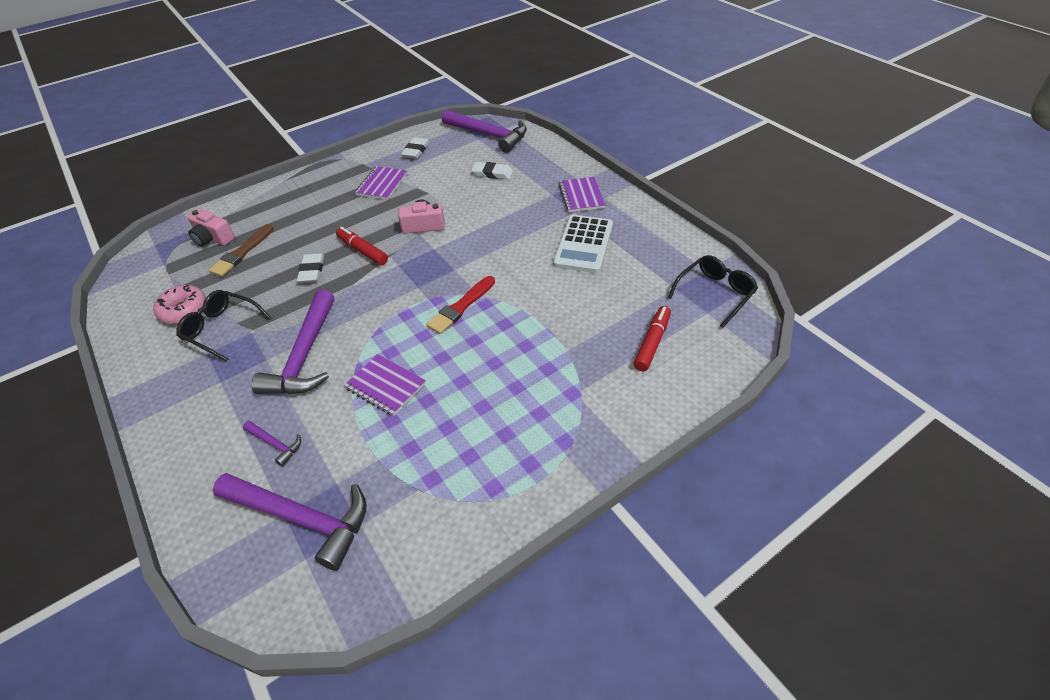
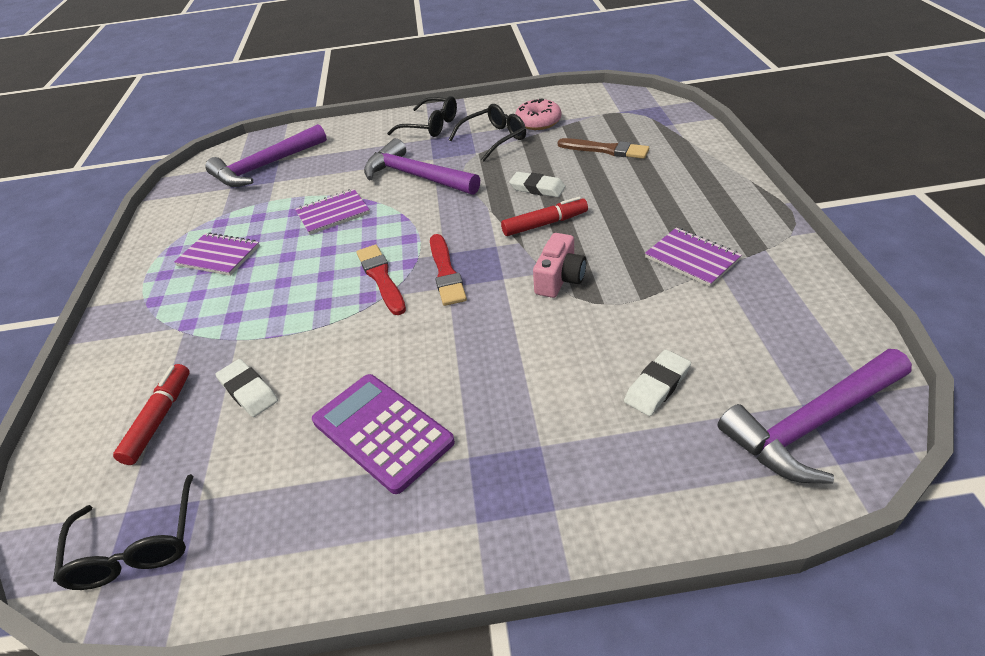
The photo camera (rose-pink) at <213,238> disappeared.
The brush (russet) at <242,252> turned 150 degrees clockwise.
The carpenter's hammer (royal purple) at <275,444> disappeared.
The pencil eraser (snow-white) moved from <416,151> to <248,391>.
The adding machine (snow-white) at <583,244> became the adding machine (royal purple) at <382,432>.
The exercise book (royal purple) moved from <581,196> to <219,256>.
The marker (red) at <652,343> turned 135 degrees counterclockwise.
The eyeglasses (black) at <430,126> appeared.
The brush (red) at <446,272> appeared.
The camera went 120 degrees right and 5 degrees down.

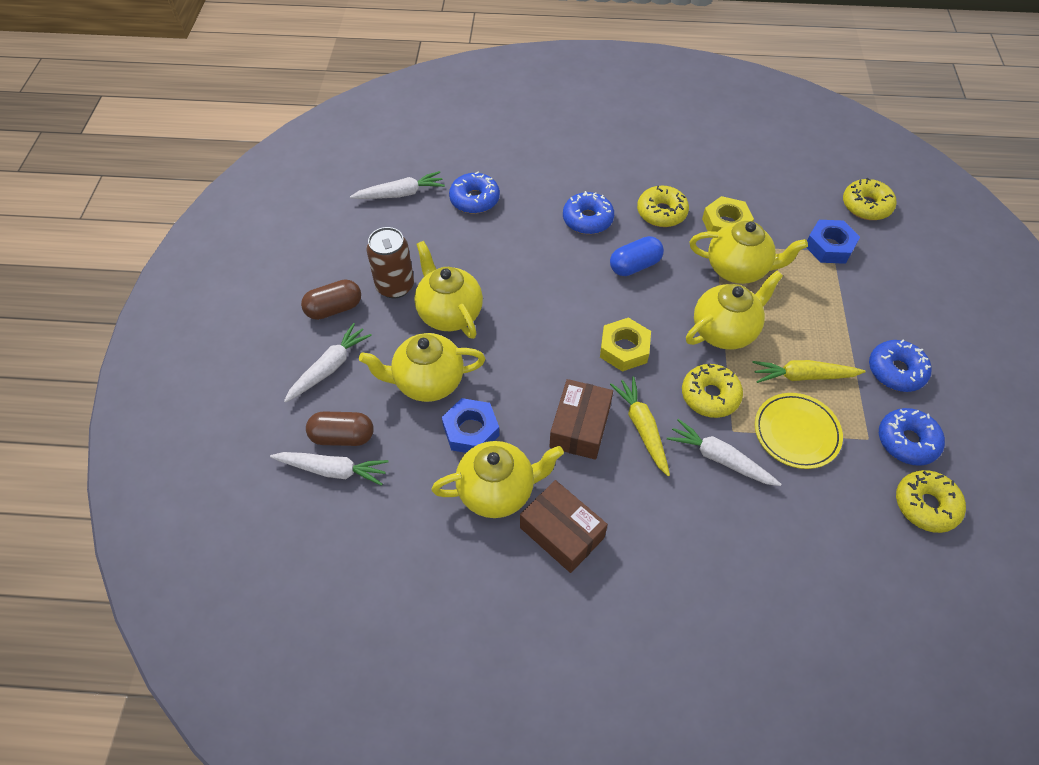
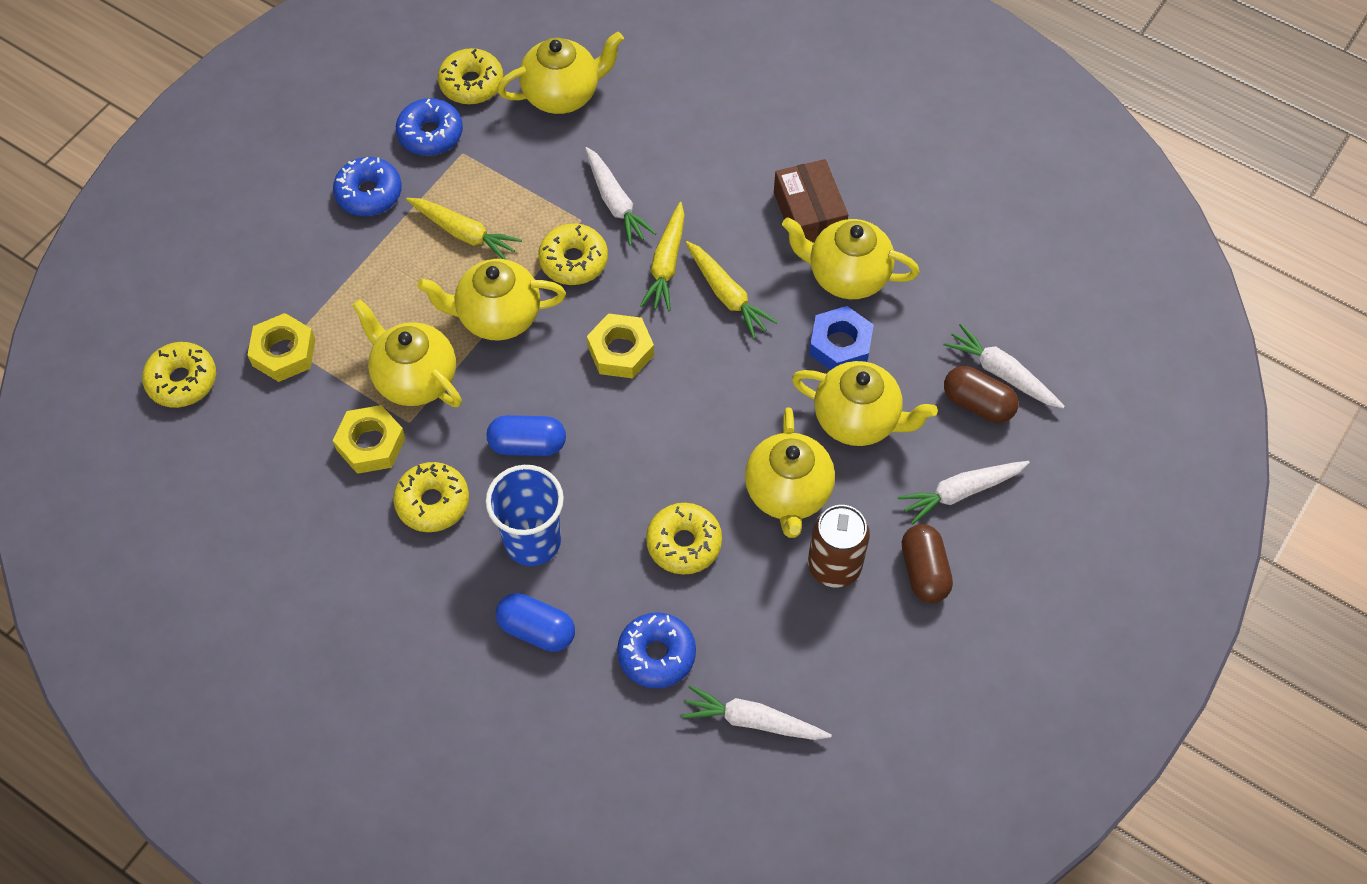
The pill shape (russet) at <334,308> turned 75 degrees clockwise.
The parcel (russet) at <580,427> was replaced by the root vegetable (yellow) at <727,295>.
The donut (cobalt) at <587,219> was replaced by the cup (cobalt) at <532,541>.
The flat dish (yellow) at <796,433> disappeared.
The nut (cobalt) at <829,246> became the nut (yellow) at <284,352>.
The pill shape (cobalt) at <536,630> appeared.
The teapot (yellow) at <562,94> appeared.
The donut (yellow) at <684,543> appeared.
The camera went 150 degrees left and 5 degrees up.

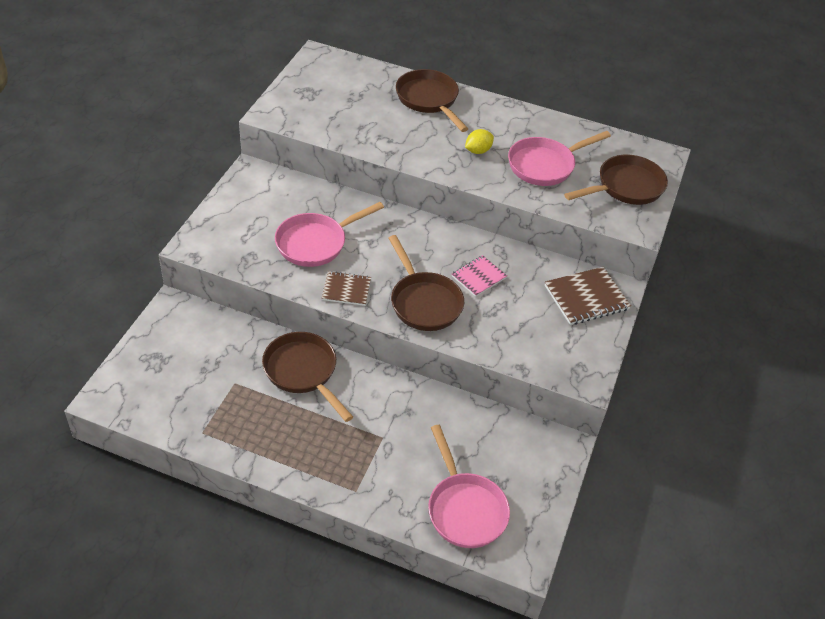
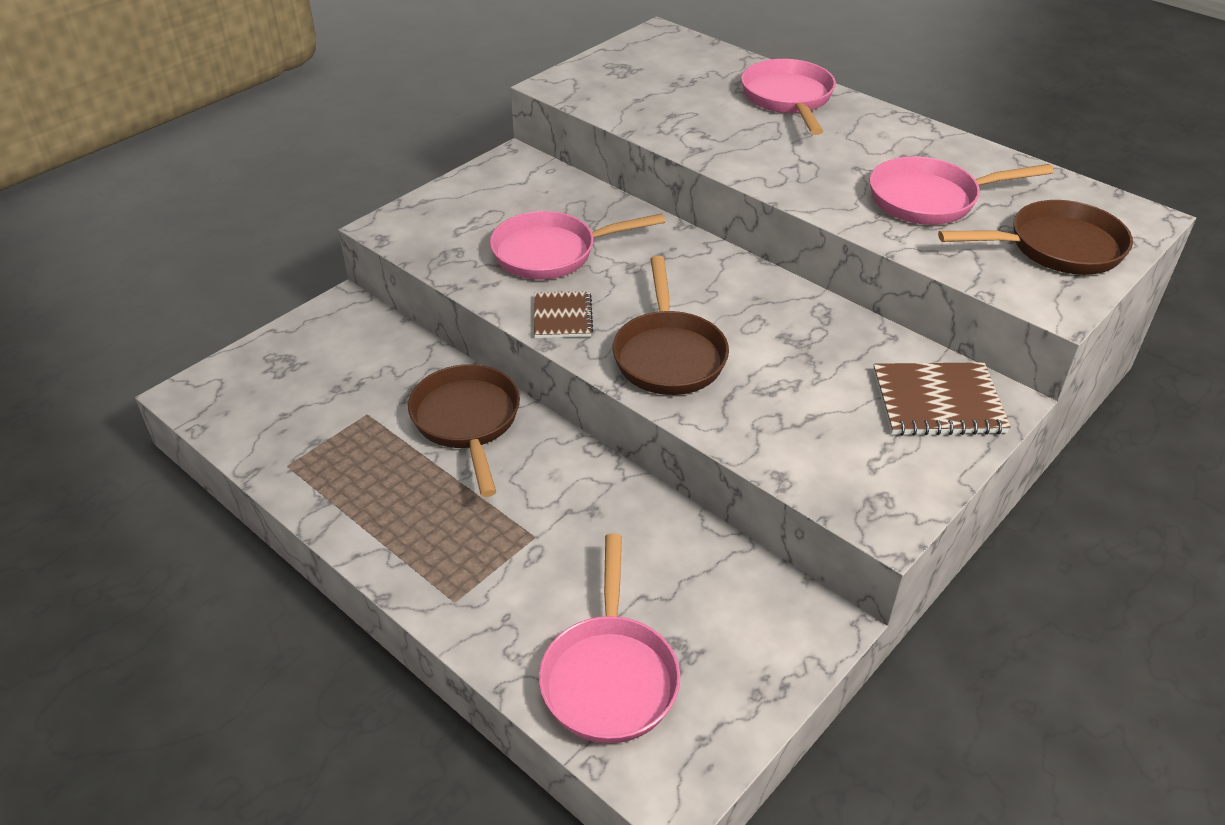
The exercise book (russet) at <346,290> turned 60 degrees clockwise.
The skillet (russet) at <429,100> became the skillet (rose-pink) at <788,99>.
The exercise book (rose-pink) at <478,277> disappeared.
The lemon (yellow) at <478,151> disappeared.
The camera went 25 degrees right and 5 degrees down.

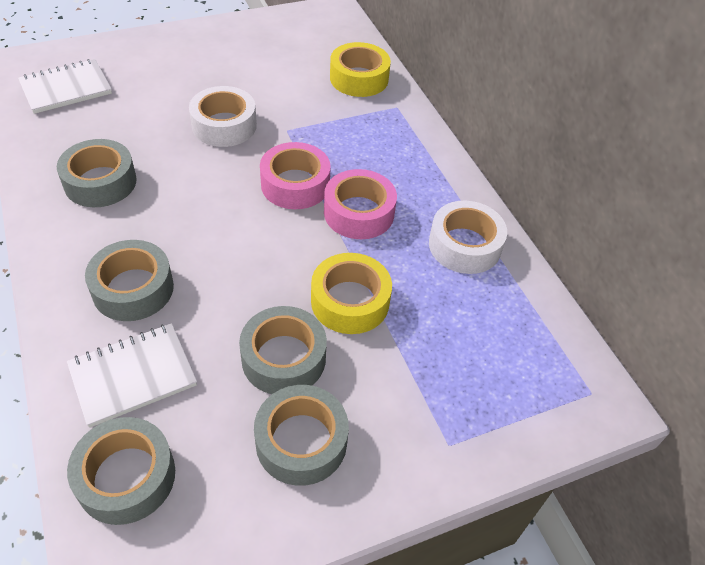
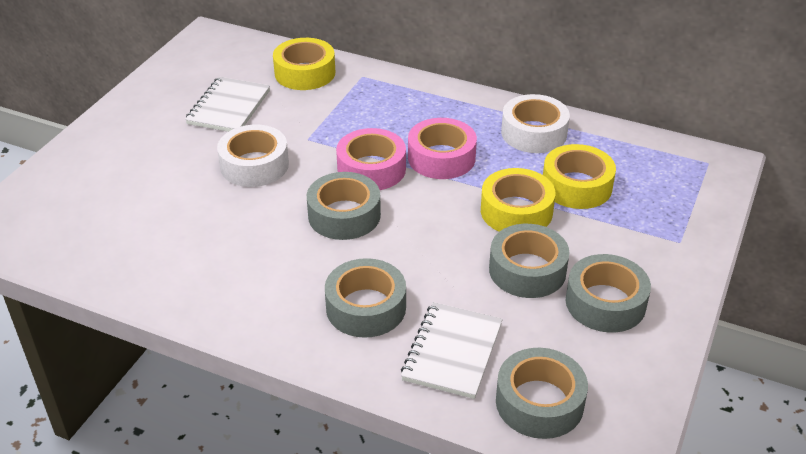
The exercise book (snow-white) moved from <66,88> to <228,107>.
The roll of tape (grey) moved from <100,182> to <344,215>.
The roll of tape (yellow) at <576,186> appeared.
The camera went 40 degrees left and 10 degrees down.

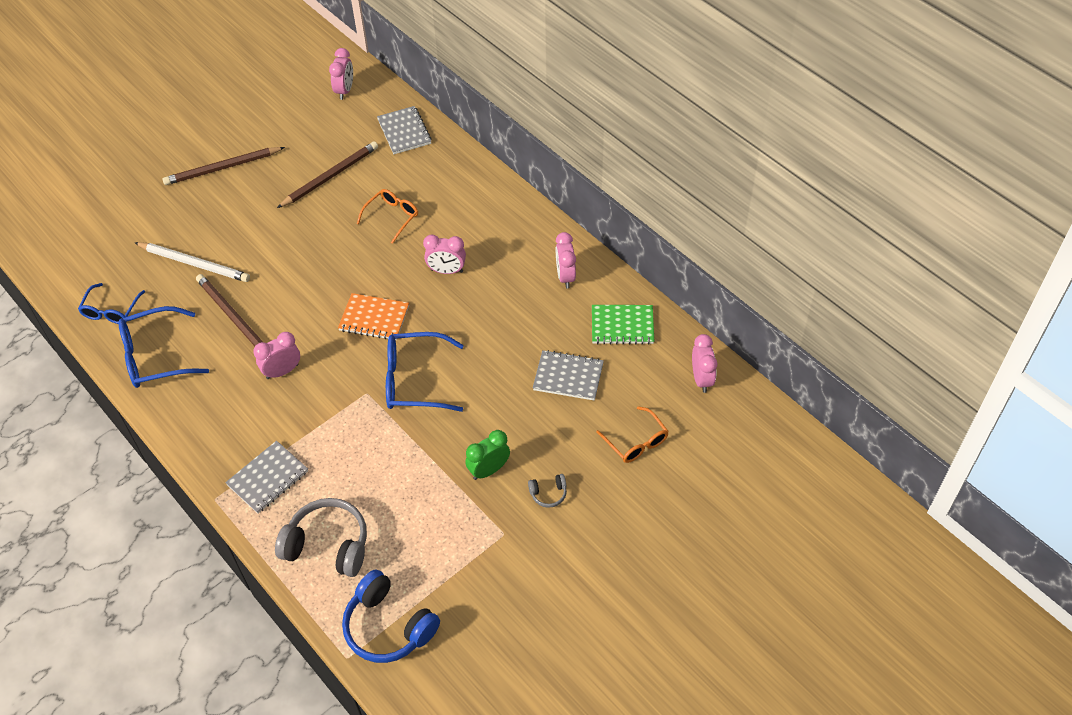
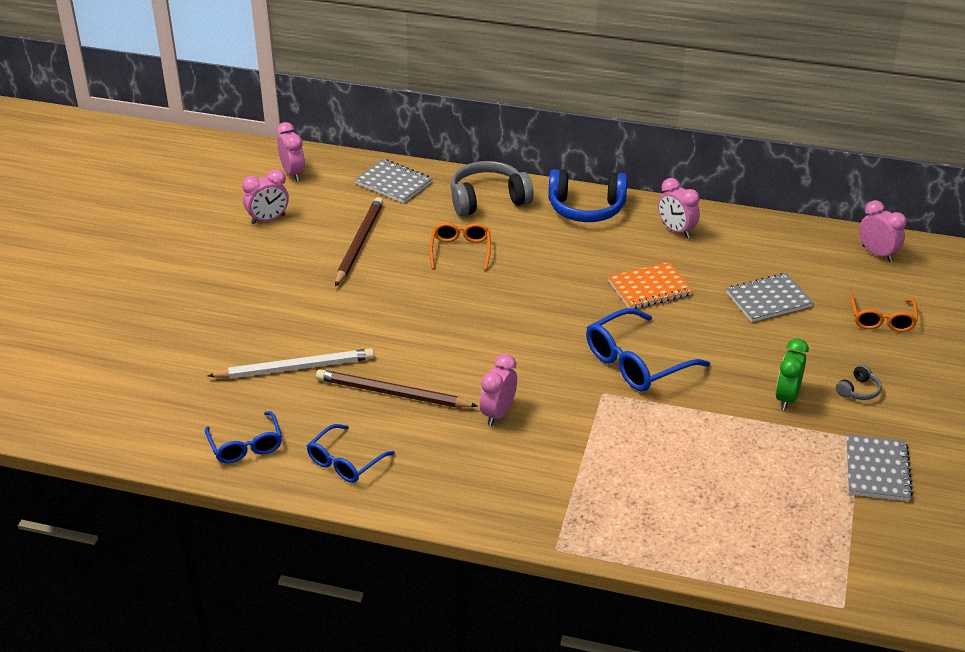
The eyeglasses (cobalt) at <155,356> changed to 0.64 times the size.
The pencil (russet) at <222,168> disappeared.
The exercise book (grey) moved from <268,478> to <877,470>.
The headphones (grey) moved from <328,545> to <488,200>.
The exercise book (orange-coloured) moved from <374,318> to <649,288>.
The headphones (cobalt) moved from <388,627> to <586,208>.
The bedside clock (rose-pink) moved from <446,271> to <268,219>.
The exercise book (green) at <622,326> disappeared.
The eyeglasses (orange-coloured) at <636,442> turned 75 degrees clockwise.
The camera went 35 degrees left and 15 degrees down.

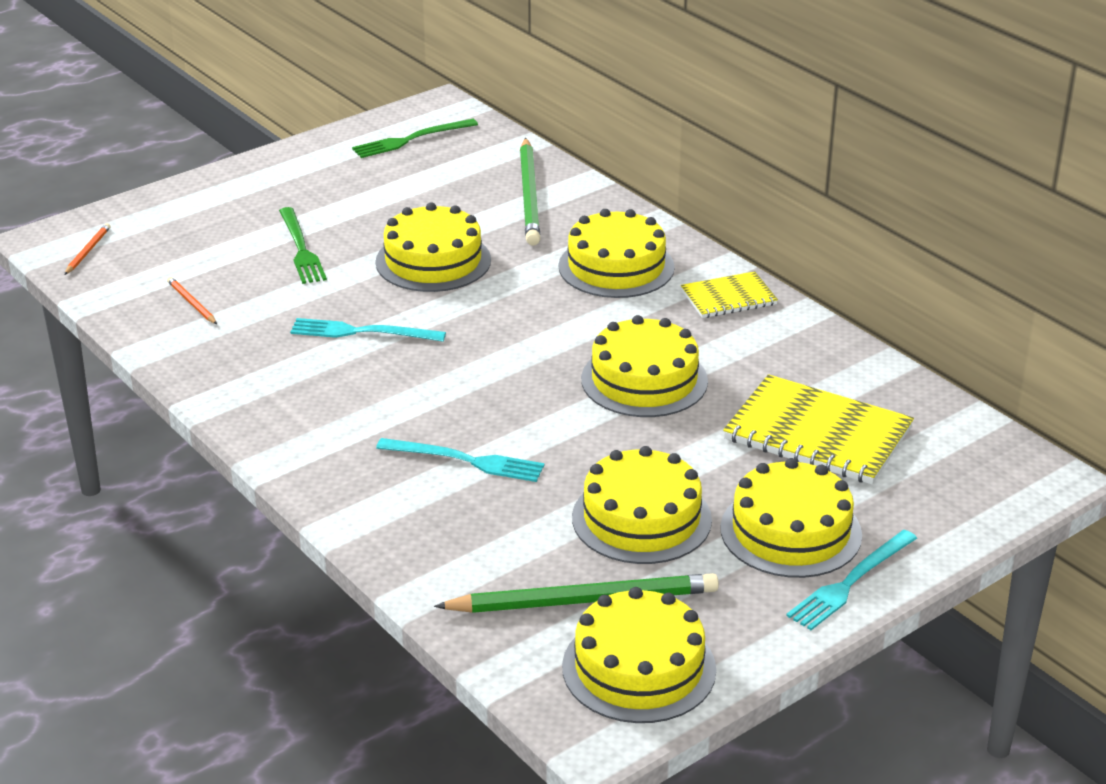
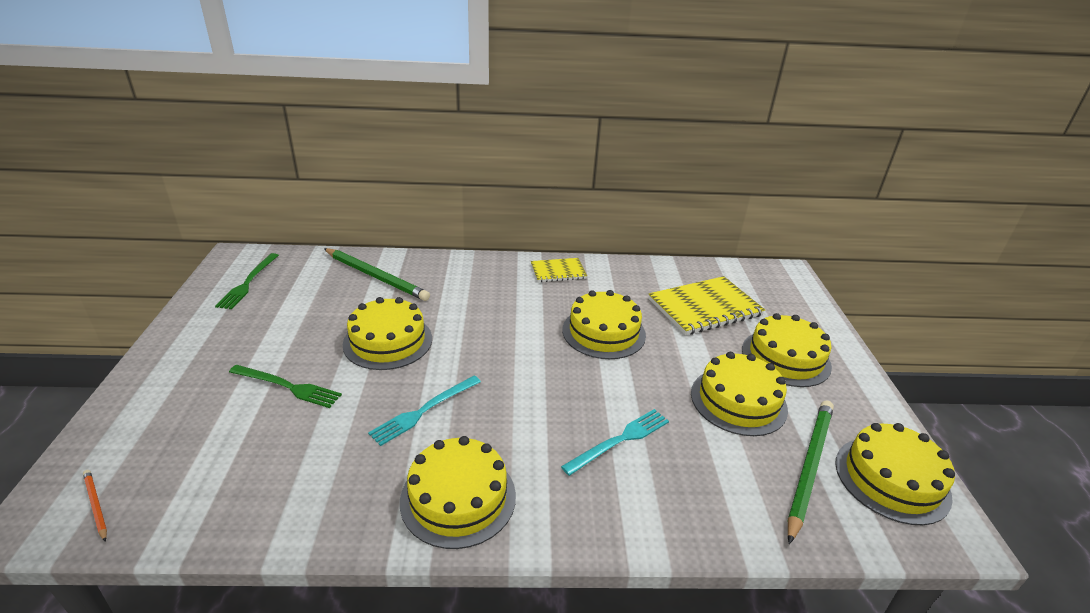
The pencil (orange-coloured) at <191,303> disappeared.
The cake (yellow) moved from <616,267> to <458,498>.
The exercise book (yellow) at <728,297> turned 60 degrees clockwise.
The dinner fork (aqua) at <850,582> disappeared.
The camera went 55 degrees left and 0 degrees up.

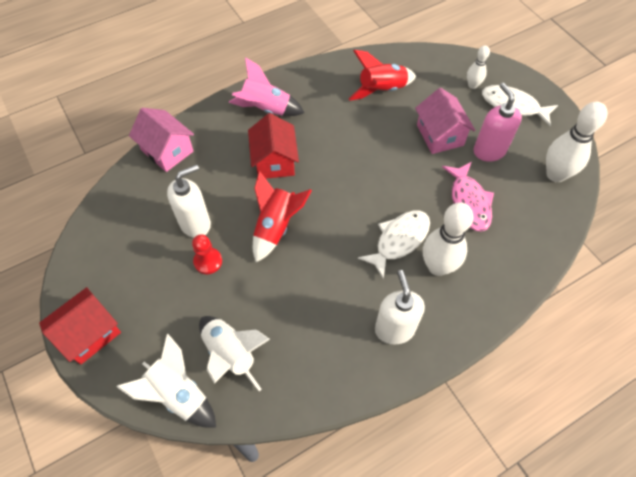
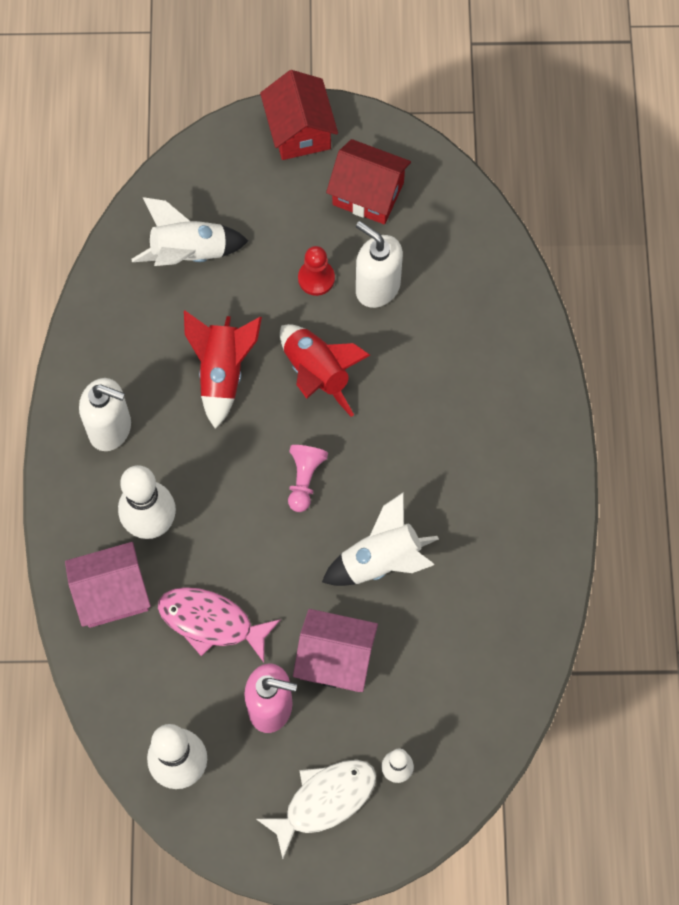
The spaceship (snow-white) moved from <178,394> to <381,560>.
The cottage (rose-pink) moved from <167,151> to <112,593>.
The pump bottle (snow-white) at <195,223> turned 135 degrees clockwise.
The spaceship (rose-pink) at <266,109> disappeared.
The cottage (red) moved from <274,161> to <368,193>.
The spaceship (red) moved from <381,90> to <222,372>.
The toy fish (snow-white) at <399,240> disappeared.
The pawn (rose-pink) at <304,479> appeared.
The camera went 120 degrees right and 10 degrees up.

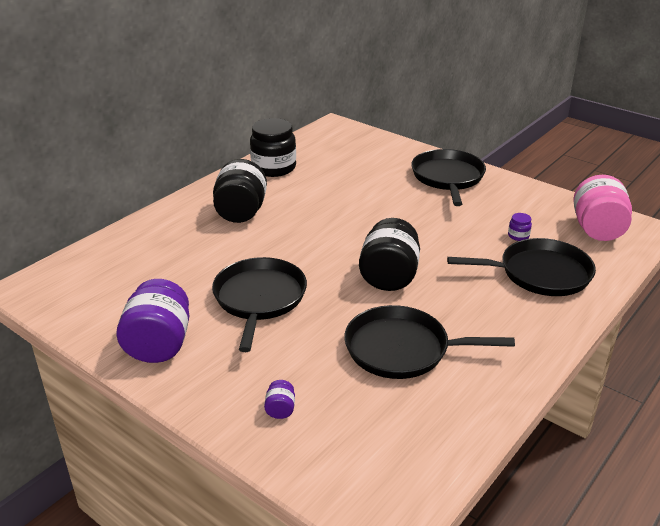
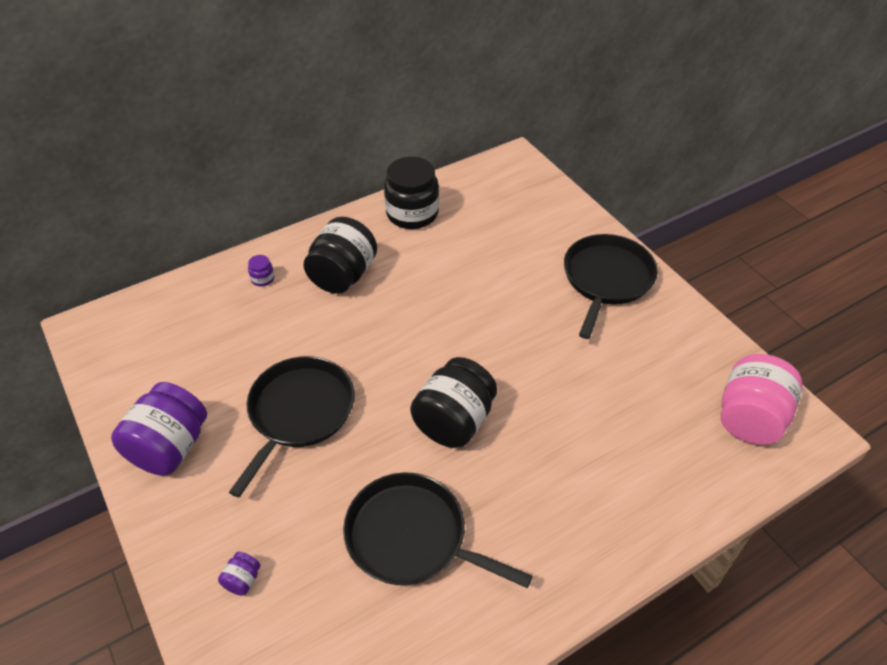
The skillet (black) at <540,273> disappeared.
The jam jar (royal purple) moved from <518,236> to <262,279>.
The camera went 20 degrees right and 15 degrees up.

